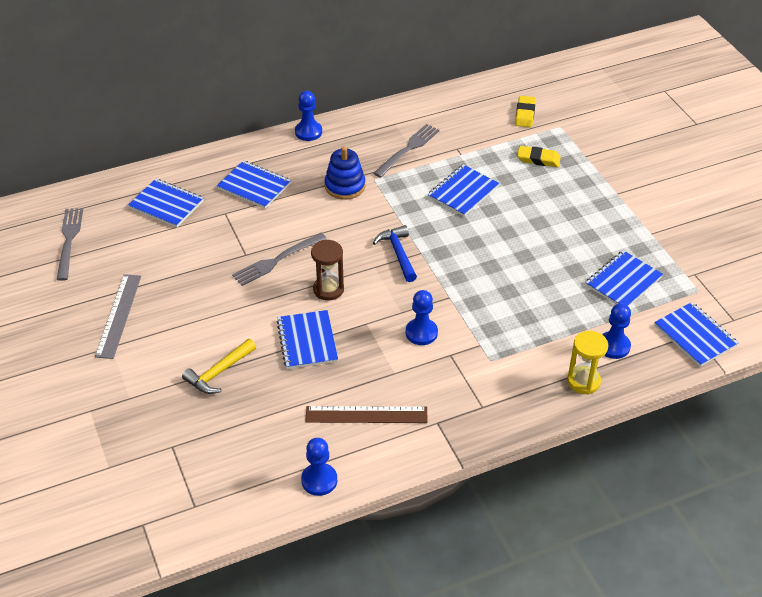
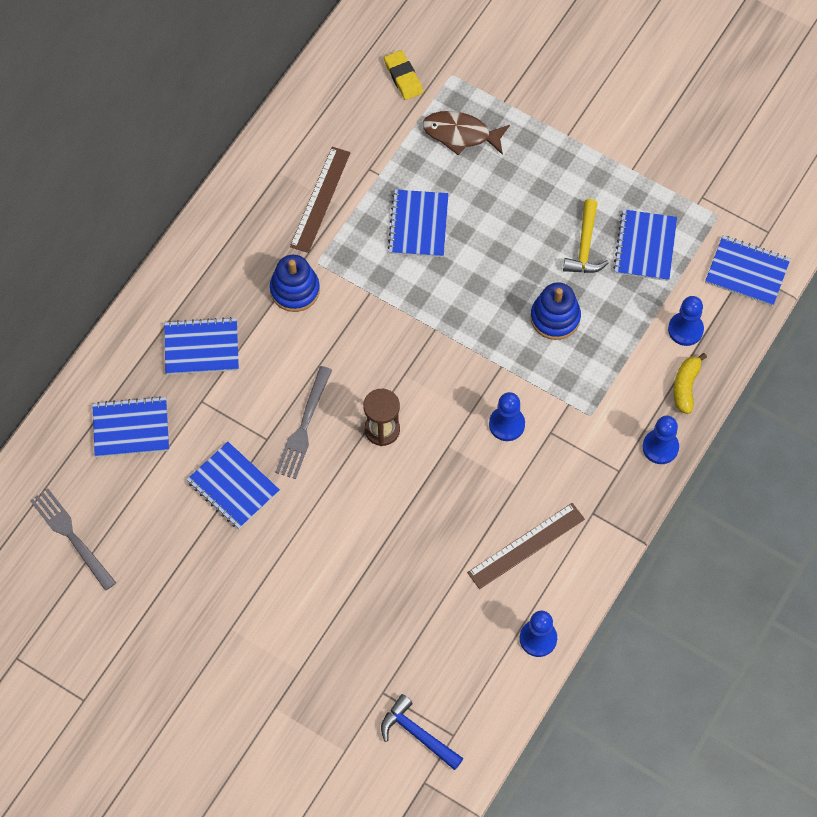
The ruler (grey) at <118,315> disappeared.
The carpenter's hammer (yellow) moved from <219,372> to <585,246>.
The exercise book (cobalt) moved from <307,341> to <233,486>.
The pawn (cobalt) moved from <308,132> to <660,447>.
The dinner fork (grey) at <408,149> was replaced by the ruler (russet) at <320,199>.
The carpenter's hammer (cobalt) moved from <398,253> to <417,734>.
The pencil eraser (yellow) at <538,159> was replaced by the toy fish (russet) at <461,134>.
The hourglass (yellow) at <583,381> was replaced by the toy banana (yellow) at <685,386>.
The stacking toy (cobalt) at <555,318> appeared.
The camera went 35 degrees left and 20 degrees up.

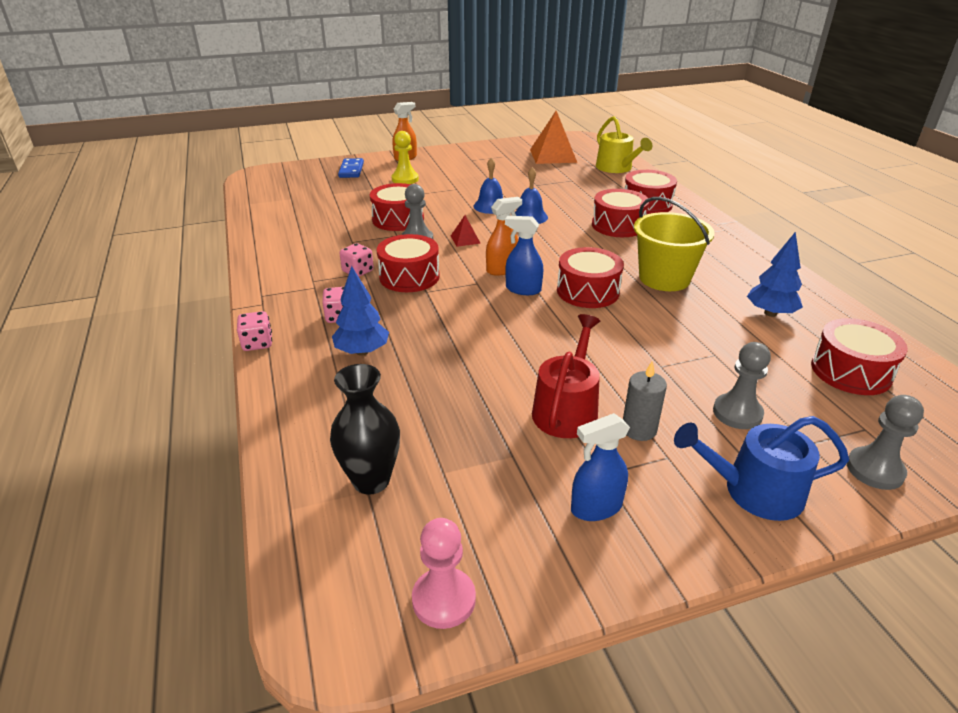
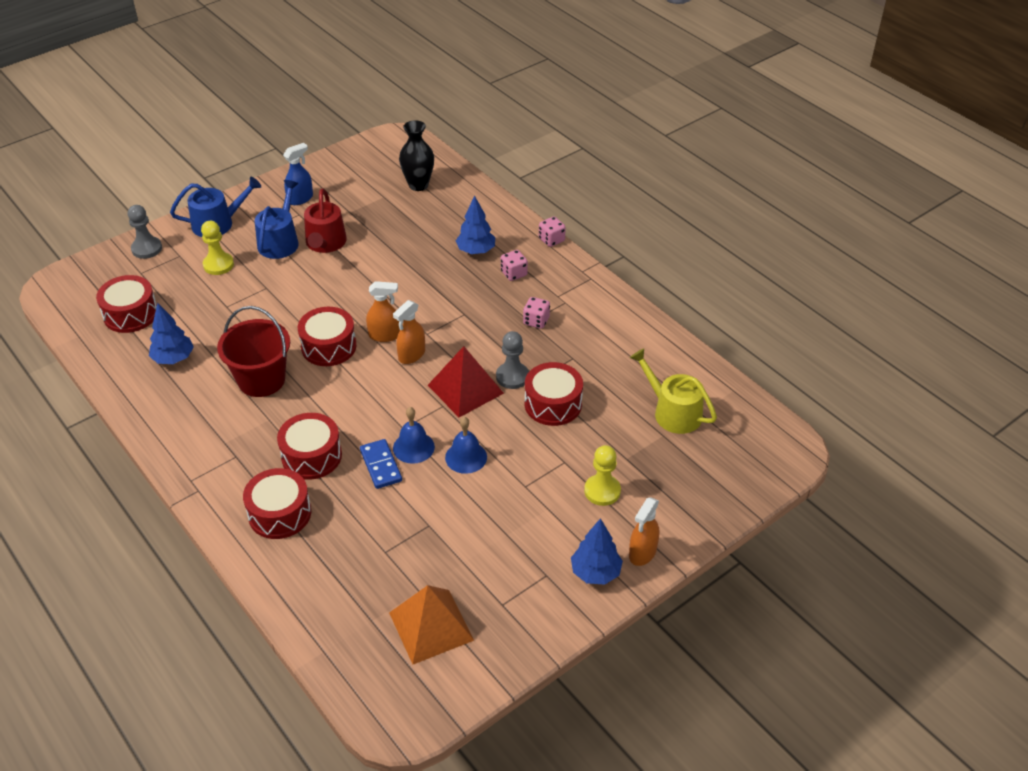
The domino tile (cobalt) moved from <351,170> to <380,465>.
The drum (red) at <409,277> disappeared.
The pawn (rose-pink) at <444,599> disappeared.
The pyramid shape (red) at <465,239> changed to 2.14 times the size.
The spray cleaner (cobalt) at <523,289> became the spray cleaner (orange-coloured) at <385,335>.
The watering can (yellow) moved from <616,168> to <673,412>.
The wax candle (grey) at <639,429> was replaced by the watering can (cobalt) at <280,241>.
The bucket (yellow) at <664,278> became the bucket (red) at <261,380>.
The pawn (grey) at <737,413> became the pawn (yellow) at <218,265>.
The toy tree (cobalt) at <595,572> appeared.
The camera went 160 degrees right and 10 degrees up.

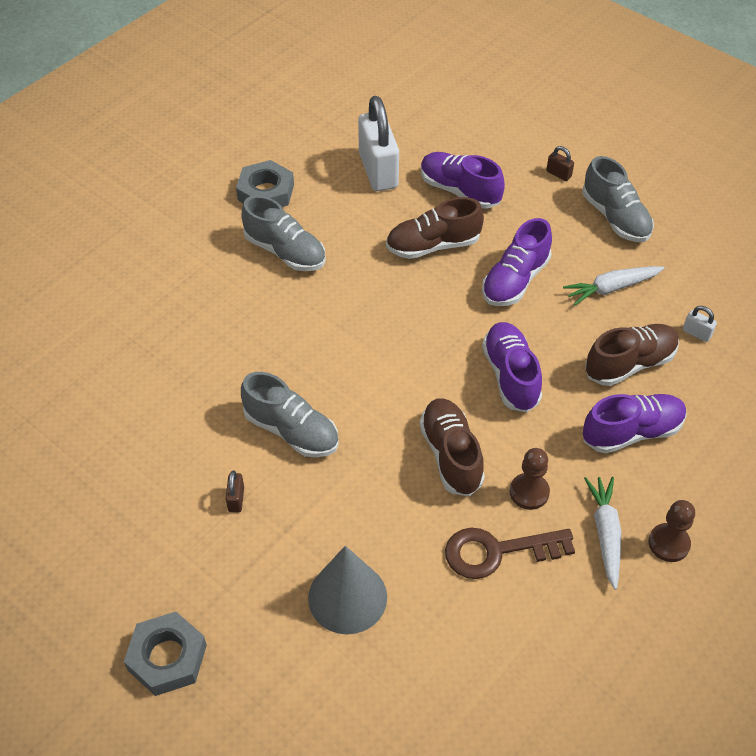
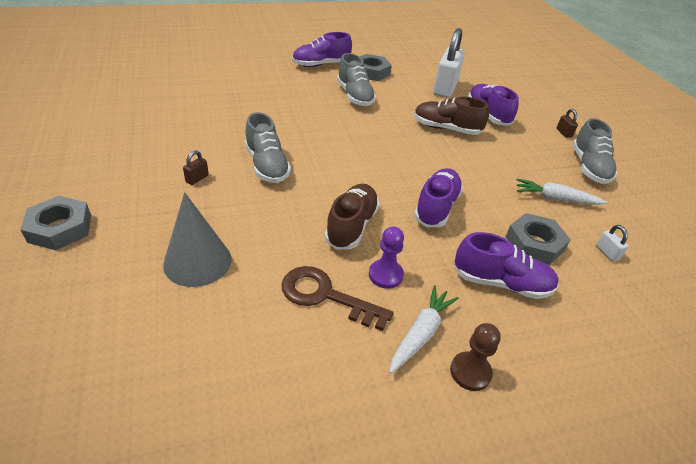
The shoe (royal purple) moved from <515,280> to <321,65>.
The pawn (russet) at <529,492> became the pawn (royal purple) at <385,275>.
The shoe (russet) at <629,364> was replaced by the nut (grey) at <534,244>.
The camera went 30 degrees right and 10 degrees down.

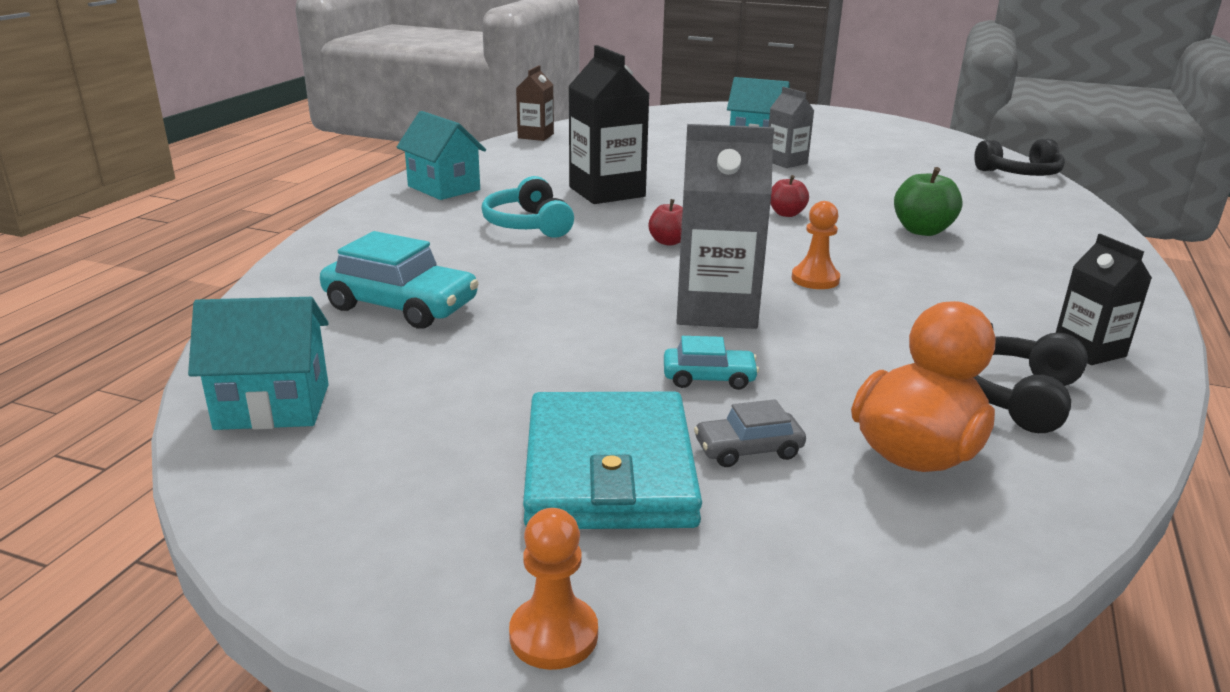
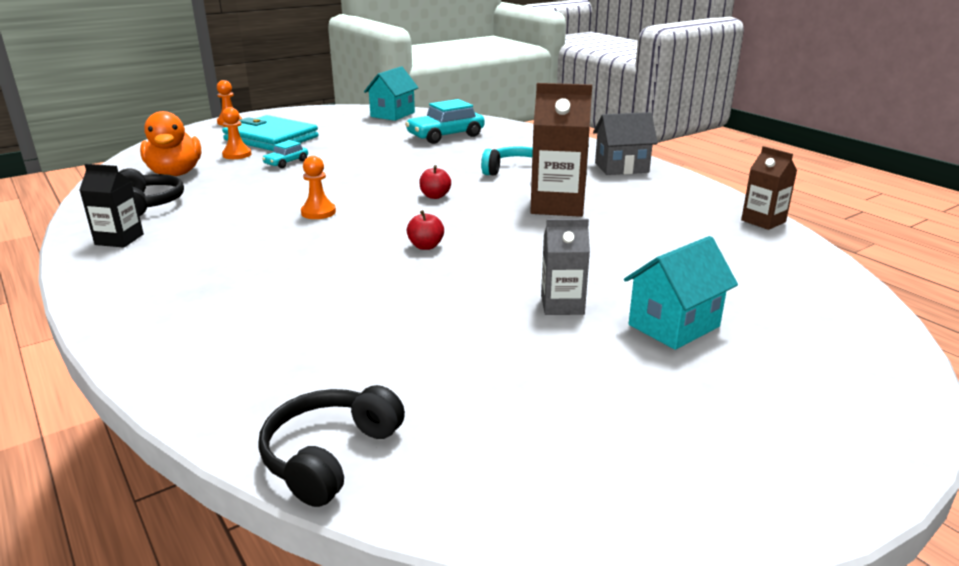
The cottage (aqua) at <444,188> became the cottage (grey) at <621,168>.
The juice carton (black) at <607,192> became the juice carton (russet) at <557,206>.
The juice carton (grey) at <716,310> disappeared.
The automobile (grey) at <748,449> was replaced by the pawn (orange-coloured) at <237,155>.
The toy apple (green) at <922,230> disappeared.
The camera went 125 degrees right and 0 degrees up.

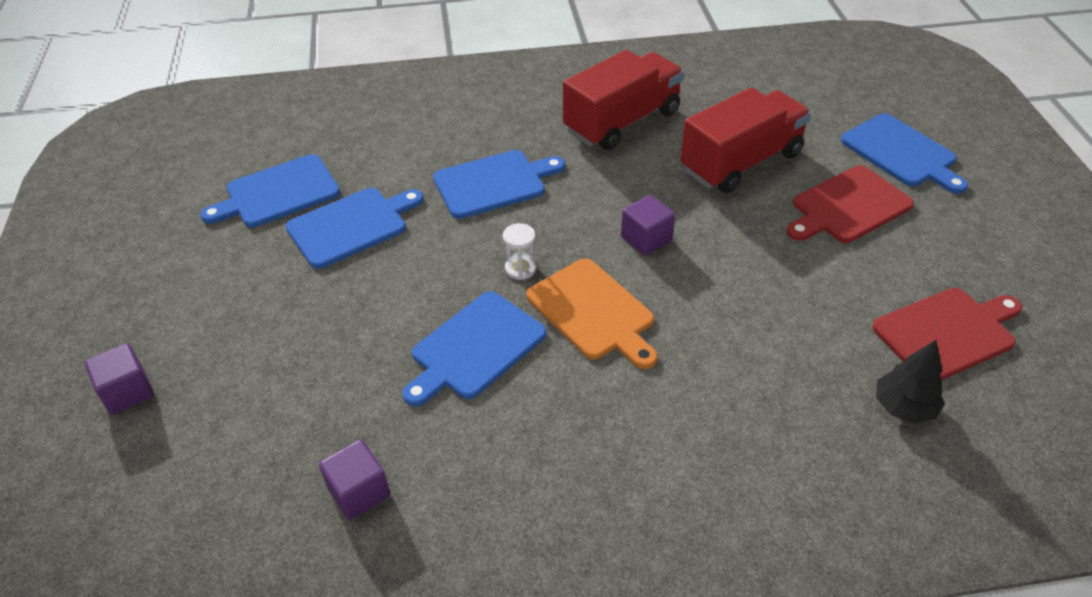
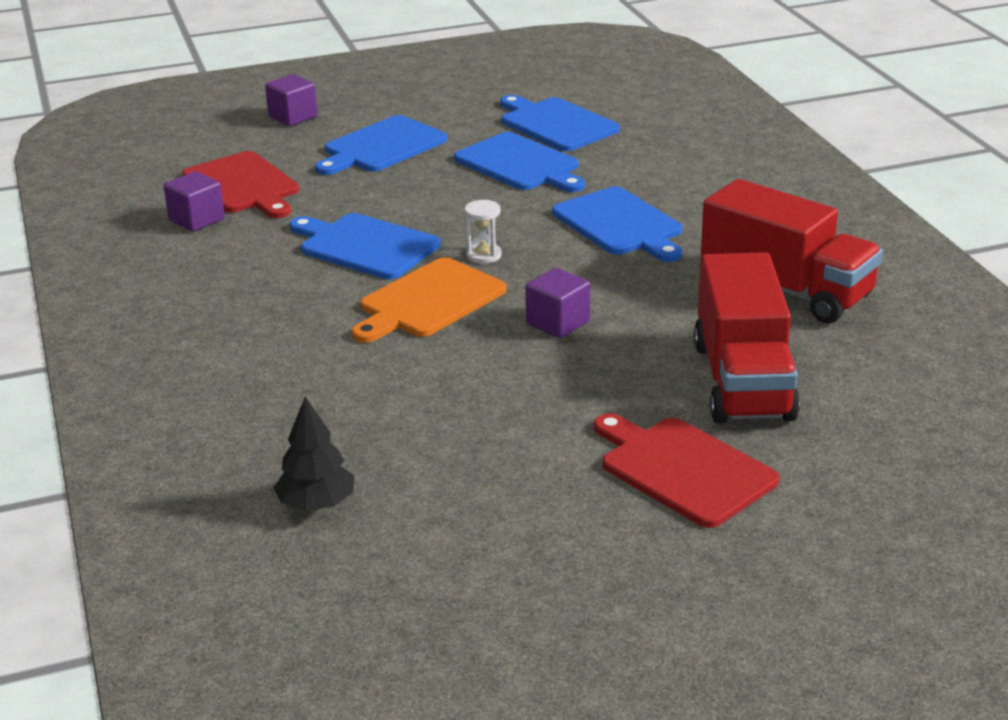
The toy truck (red) at <741,162> turned 45 degrees clockwise.
The cutting board (cobalt) moved from <901,153> to <382,146>.
The cutting board (red) moved from <947,333> to <243,185>.
The camera went 80 degrees right and 15 degrees down.

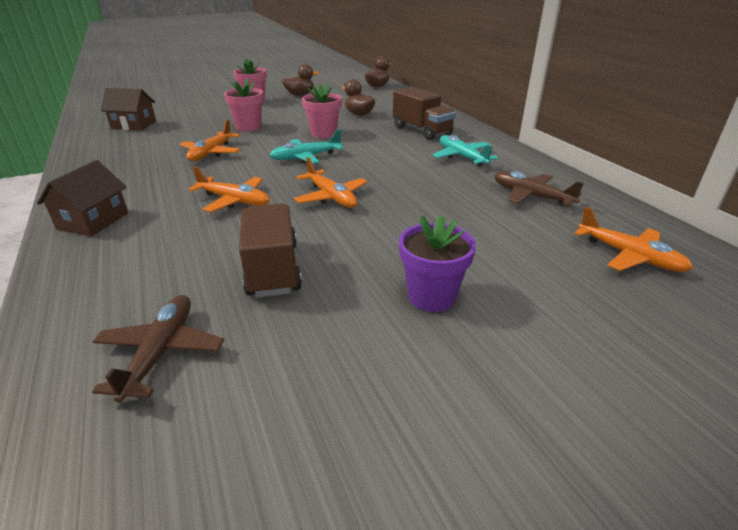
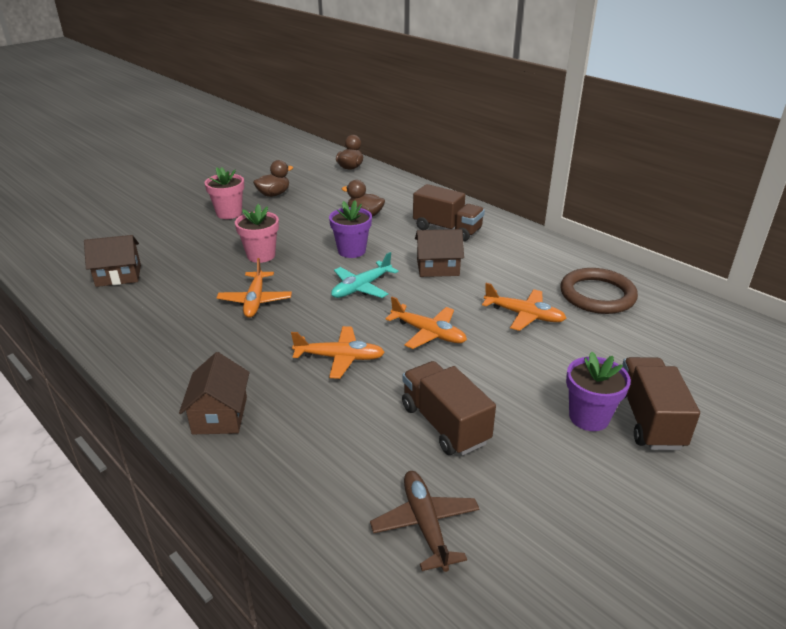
The potted plant (rose-pink) at <323,134> became the potted plant (royal purple) at <351,251>.
The aeroplane (aqua) at <462,157> disappeared.
The aeroplane (russet) at <531,196> was replaced by the ring (russet) at <597,295>.
The aeroplane (orange-coloured) moved from <629,256> to <524,315>.
The cottage (russet) at <438,267> appeared.
The toy truck (russet) at <648,419> appeared.
The camera went 20 degrees left and 0 degrees up.

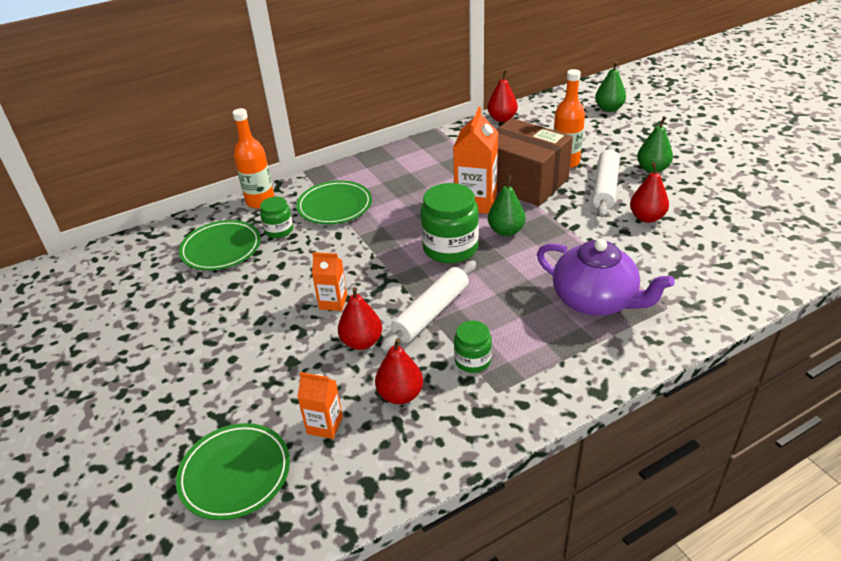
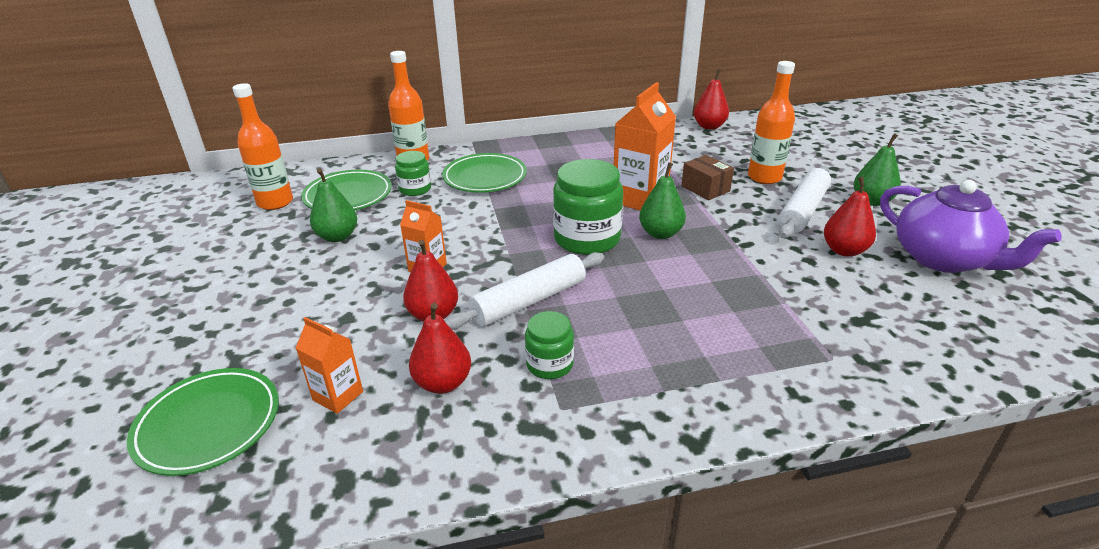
The parcel (russet) at <523,182> changed to 0.45 times the size.
The teapot (royal purple) moved from <595,300> to <943,259>.
The pear (green) moved from <609,109> to <337,236>.
The bottle (orange-coloured) at <275,202> appeared.
The camera went 15 degrees right and 5 degrees down.

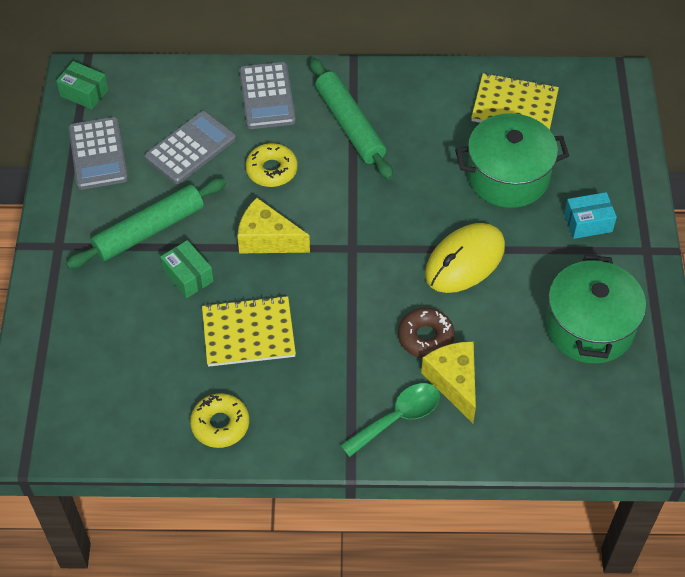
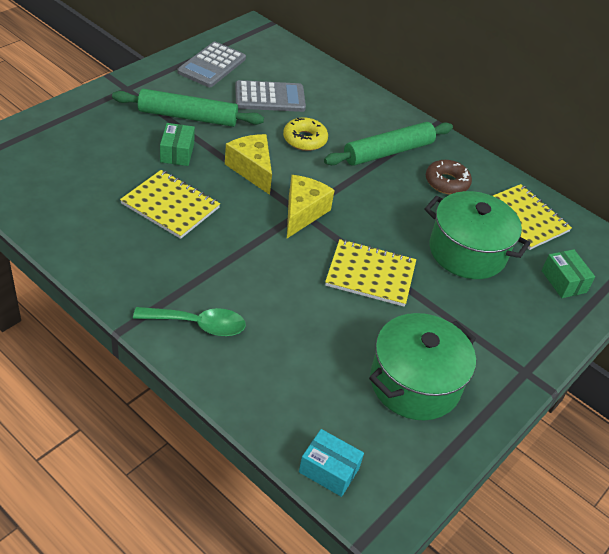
The parcel (green) moved from <84,93> to <563,281>.
The donut (yellow) at <220,424> disappeared.
The adding machine (grey) at <267,96> disappeared.
The dough roller (green) at <349,125> turned 45 degrees clockwise.
The donut (russet) moved from <425,337> to <447,182>.
The cheese (yellow) moved from <454,382> to <303,213>.
The computer mouse (yellow) at <464,260> was replaced by the exercise book (yellow) at <370,274>.
The parcel (aqua) moved from <588,222> to <329,470>.
The camera went 35 degrees right and 10 degrees down.

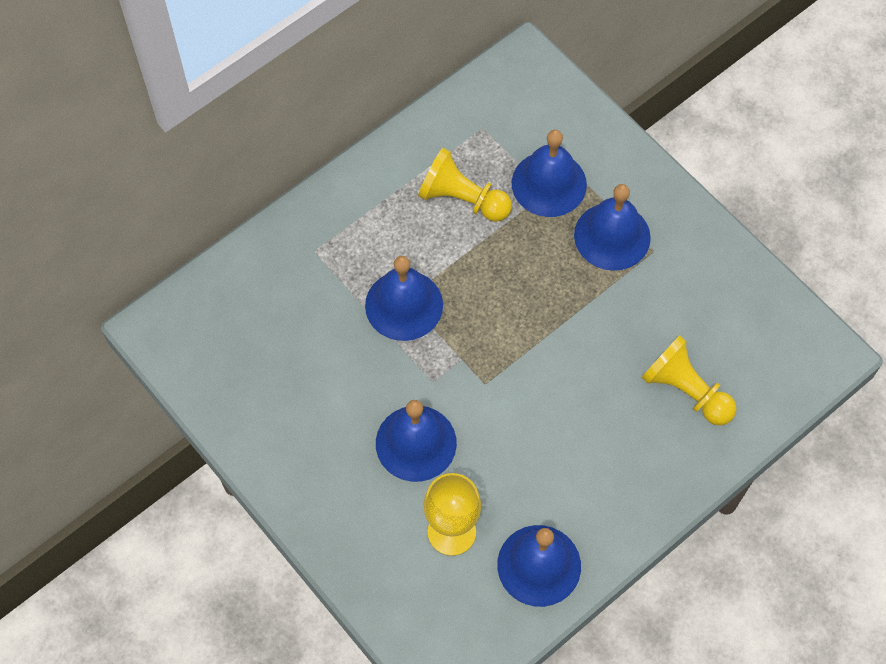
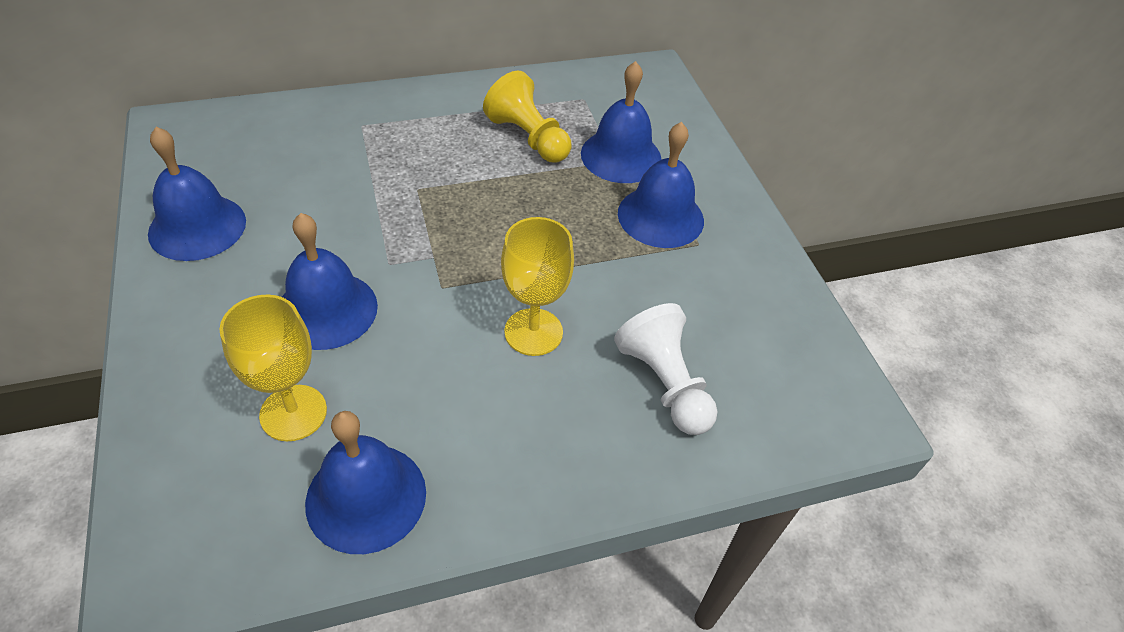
The school bell (cobalt) moved from <404,305> to <197,227>.
The pawn (yellow) at <686,390> became the pawn (snow-white) at <664,384>.
The chalice (yellow) at <533,332> appeared.
The camera went 20 degrees right and 15 degrees down.

